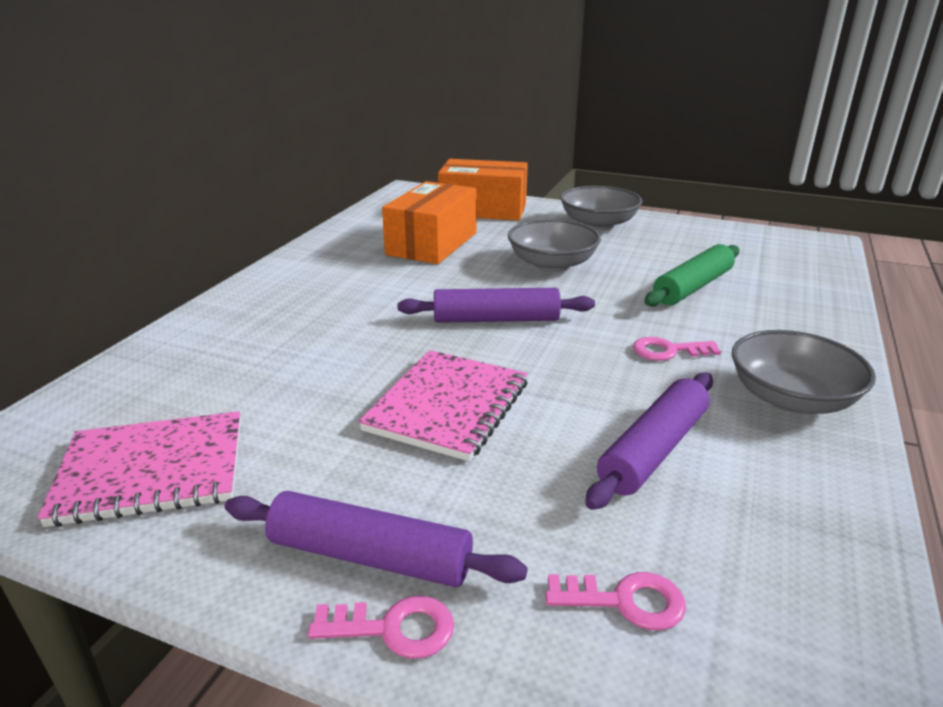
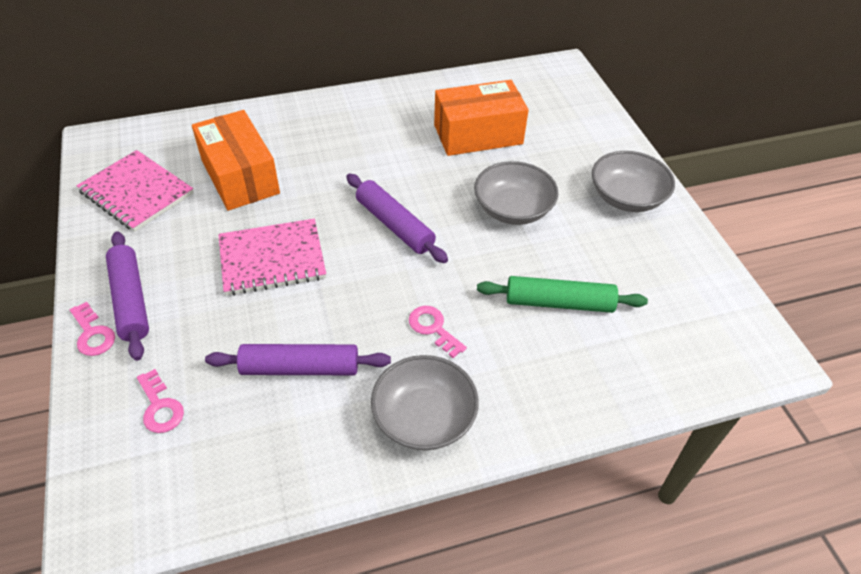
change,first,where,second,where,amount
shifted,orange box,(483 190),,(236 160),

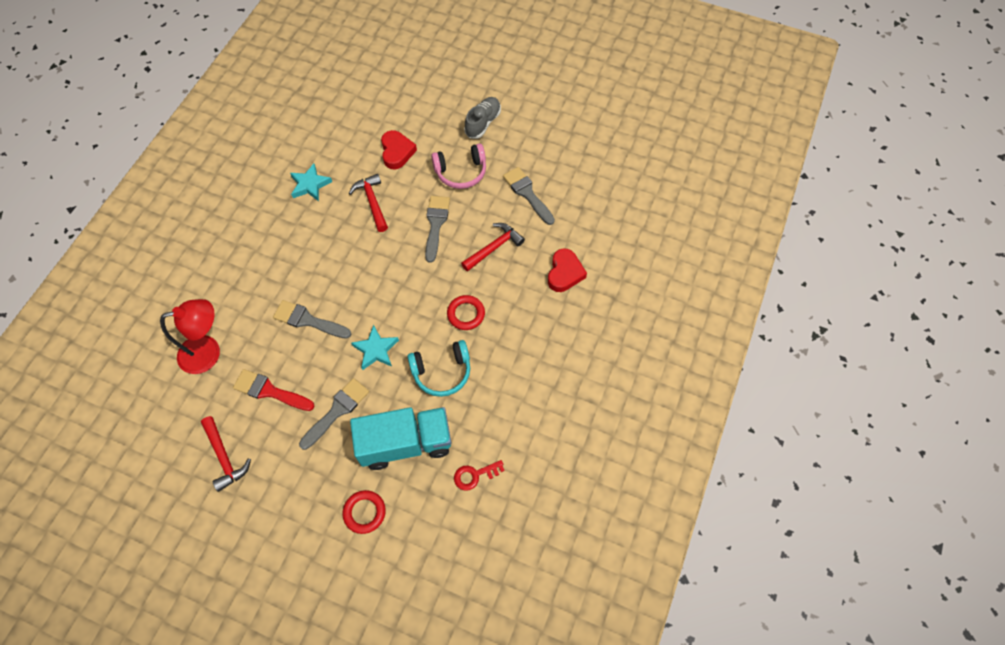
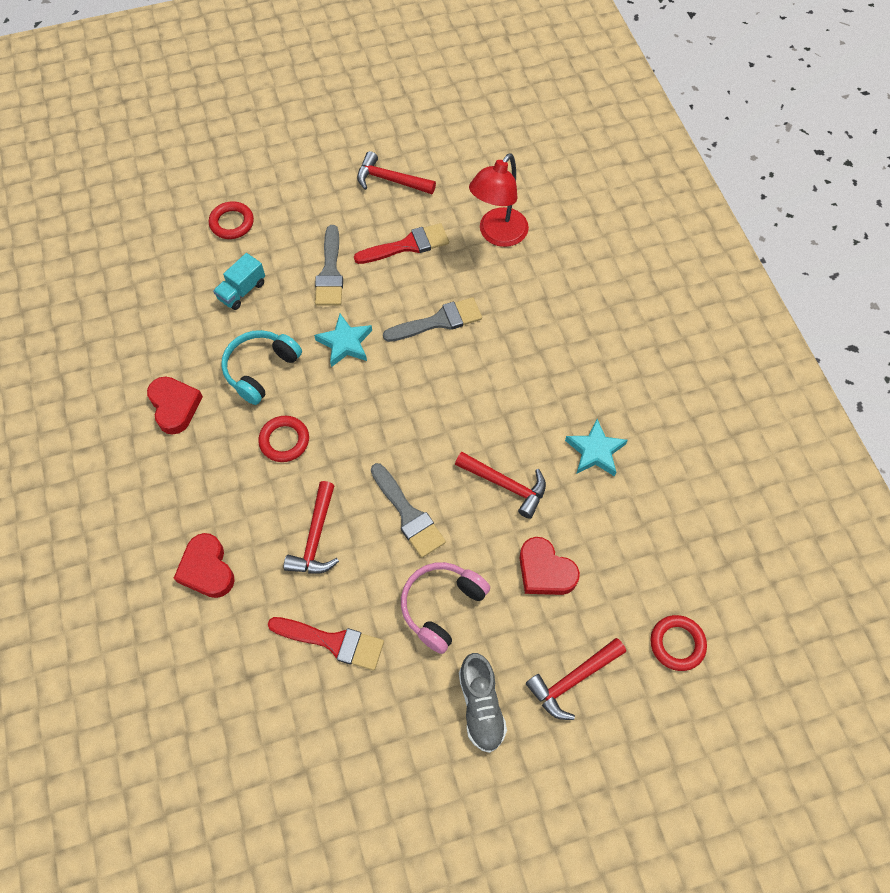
change,first,where,second,where,amount
scaled,turquoise truck,(400 438),,(239 281),x0.49
gone,red key,(479 475),,,
repainted,grey brush,(529 196),red brush,(326 643),
new,,,red heart,(175 405),
new,,,red hammer,(576 679),
new,,,red ring,(679 643),

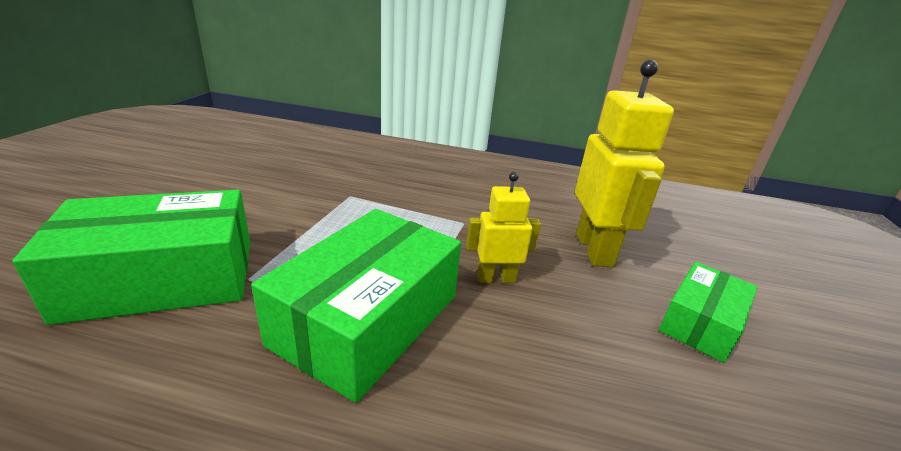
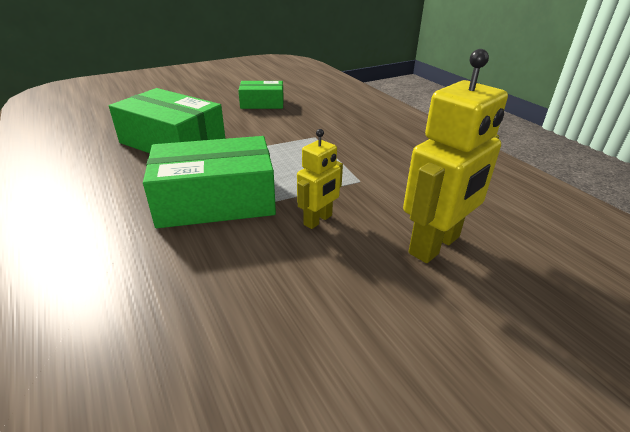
change,first,where,second,where,amount
rotated,yellow robot,(503 227),,(320 179),90 degrees clockwise
shifted,green box,(708 312),,(261 95),

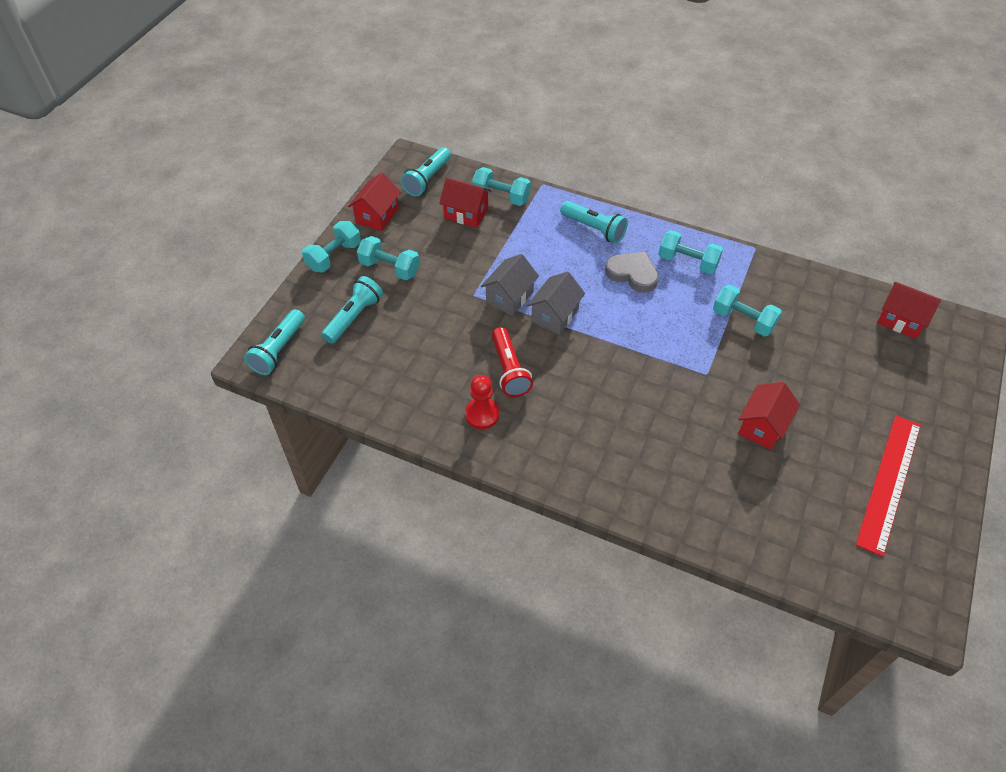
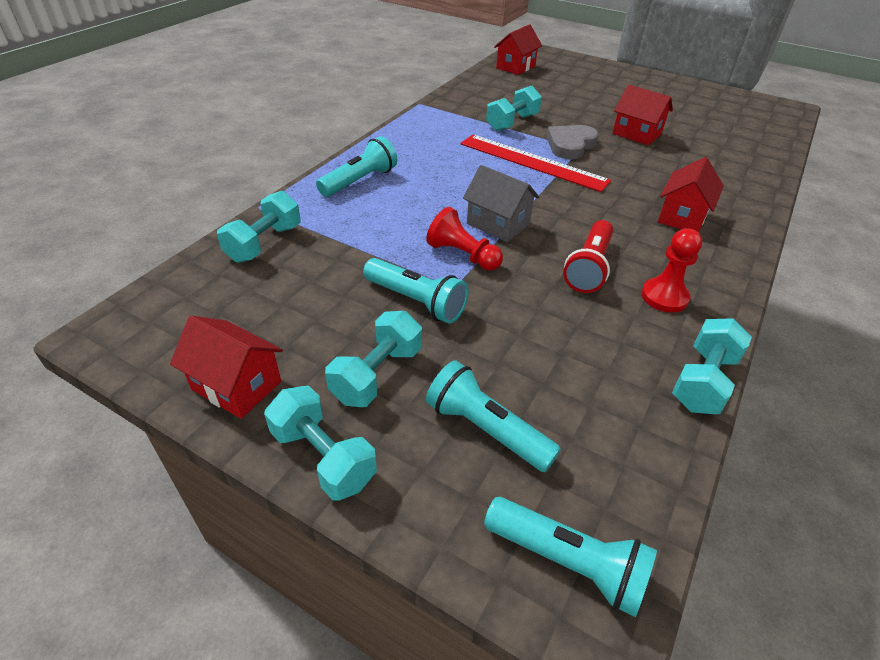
change,first,where,second,where,amount
shifted,turquoise flashlight,(426 172),,(416 291),
shifted,red house,(465 202),,(691 195),
swapped,grey house,(510 285),red pawn,(464 239),
rotated,red flashlight,(512 362),,(588 256),120 degrees clockwise
shifted,grey heart,(632 272),,(573 142),
shifted,turquoise dumbbell,(690 252),,(712 366),
shifted,red ruler,(888 486),,(535 163),

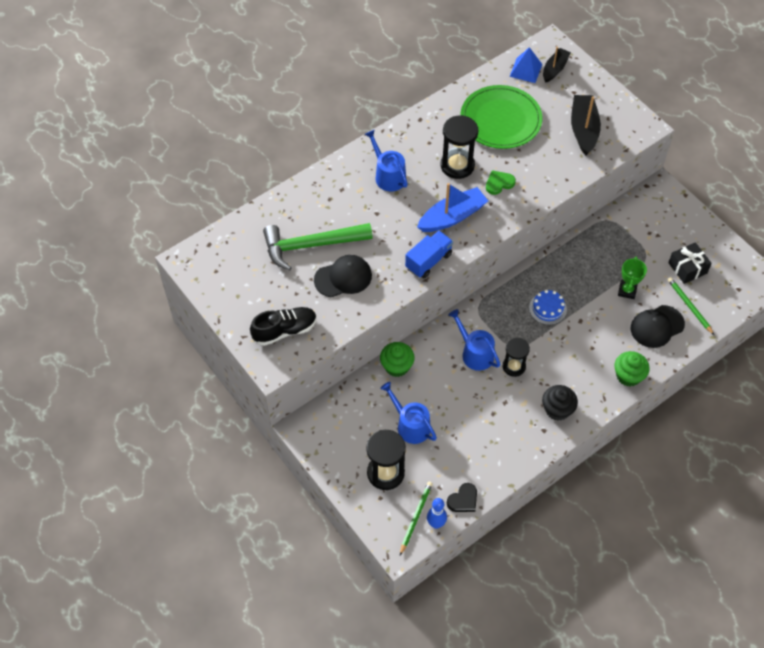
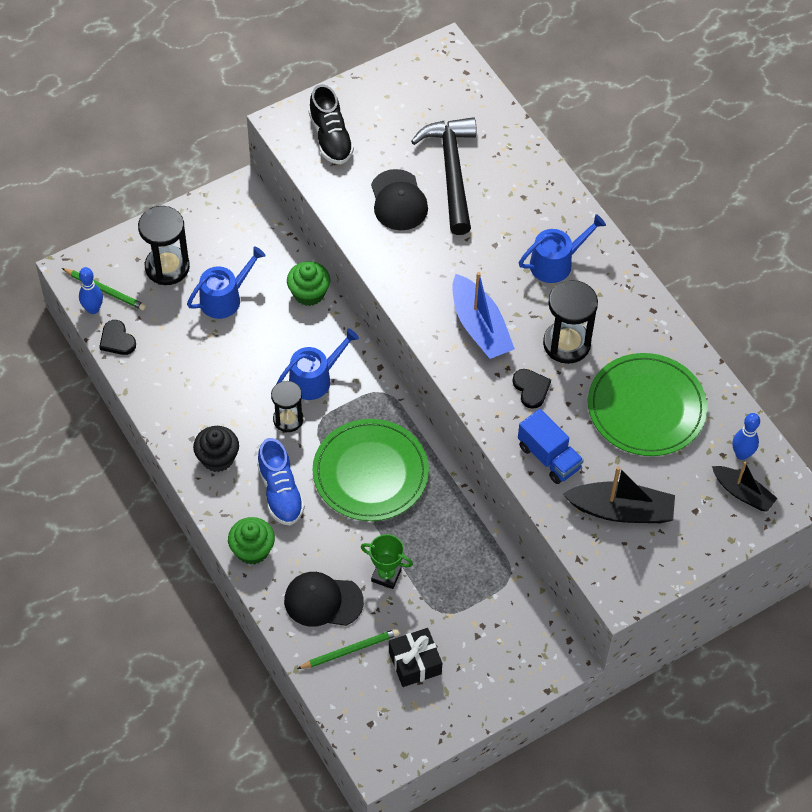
change,first,where,second,where,amount
repainted,green hammer,(318 247),black hammer,(444 176),
shifted,blue truck,(429 254),,(551 446),
repainted,green heart,(501 182),black heart,(531 389),
swapped,blue pyramid,(526 65),blue bowling pin,(746 436),
swapped,blue cake,(548 307),green plate,(370 470),
rotated,black cap,(658 326),,(324 599),60 degrees counterclockwise
new,,,blue shoe,(281 481),

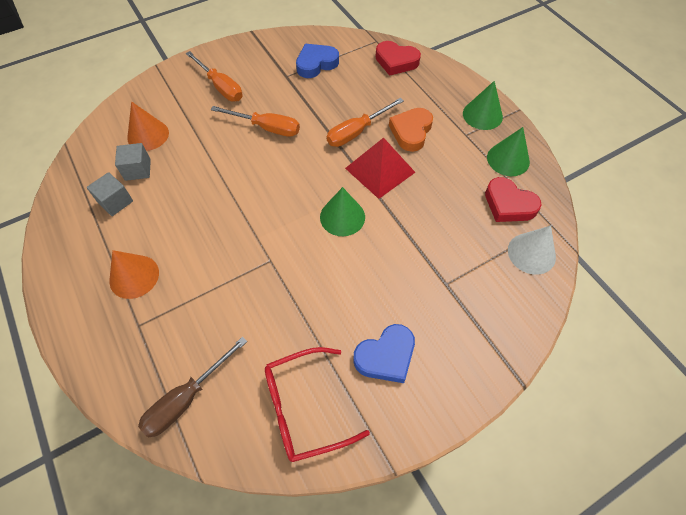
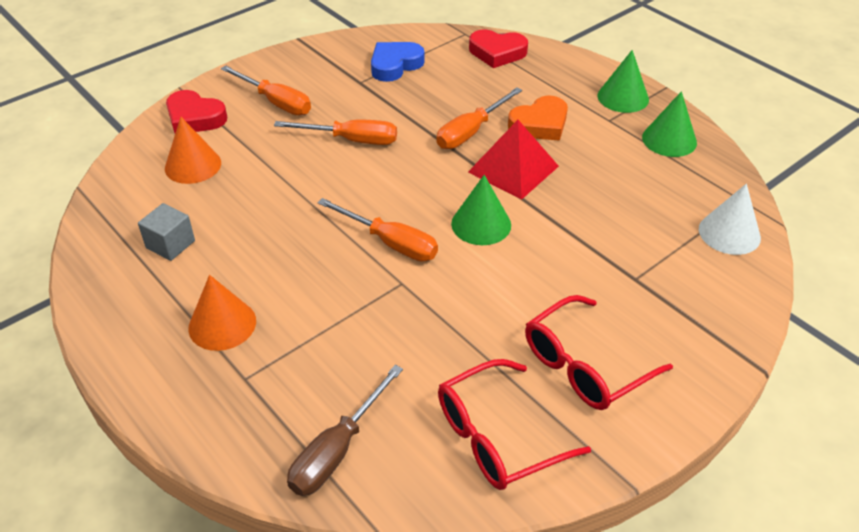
change,first,where,second,where,amount
gone,grey cube,(133 162),,,
swapped,blue heart,(384 353),red glasses,(599 352),
rotated,orange heart,(411 130),,(538 118),135 degrees counterclockwise
shifted,red heart,(513 199),,(196 111),
new,,,orange screwdriver,(377 230),

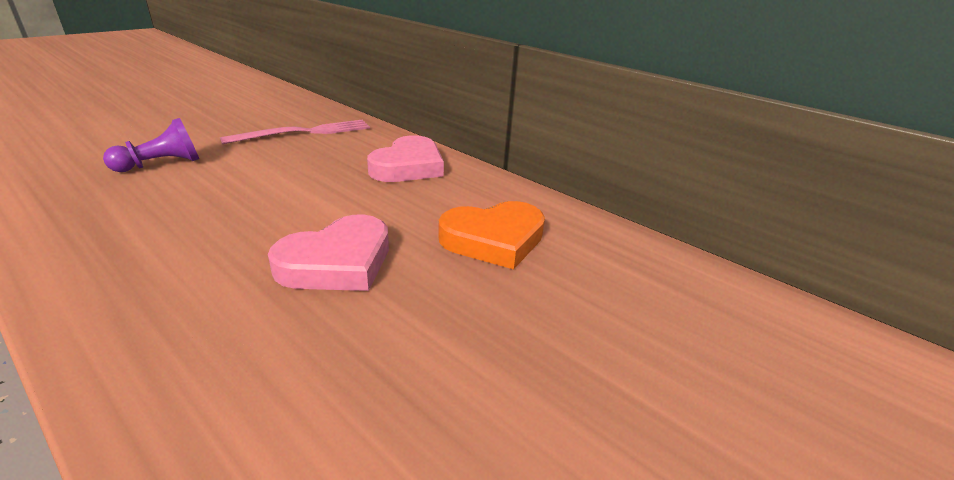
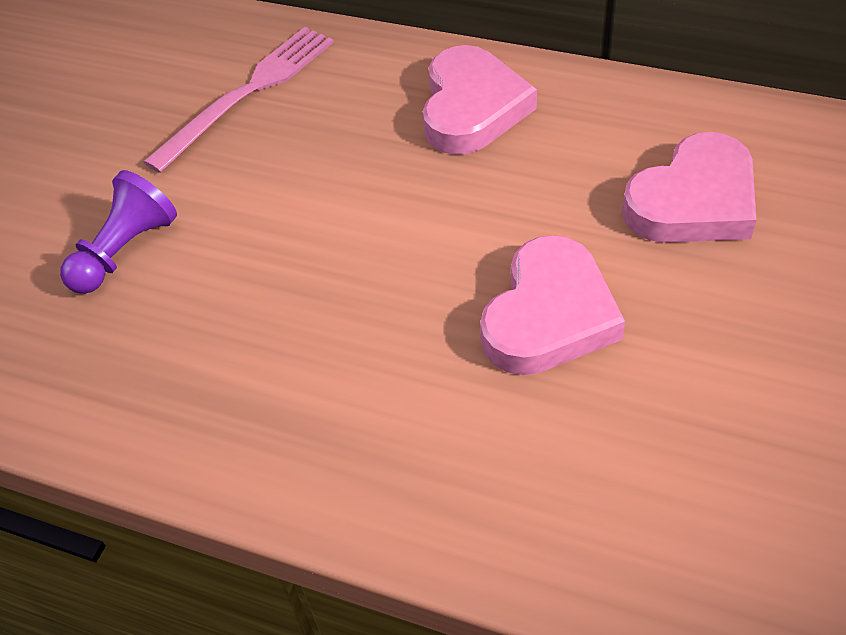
change,first,where,second,where,amount
repainted,orange heart,(491 235),pink heart,(689 187),

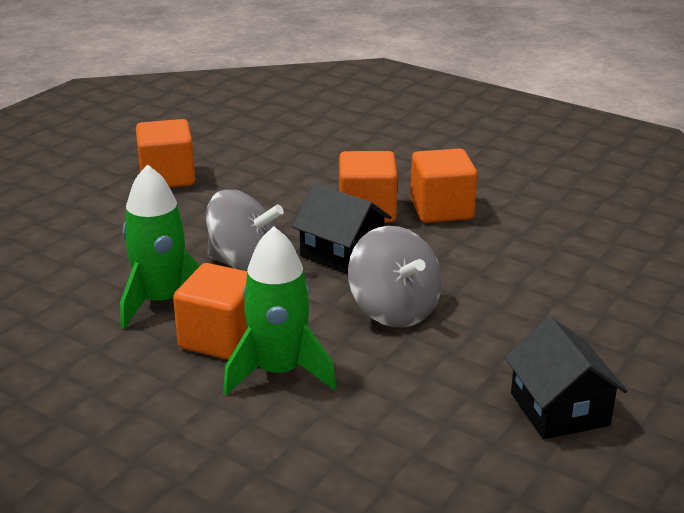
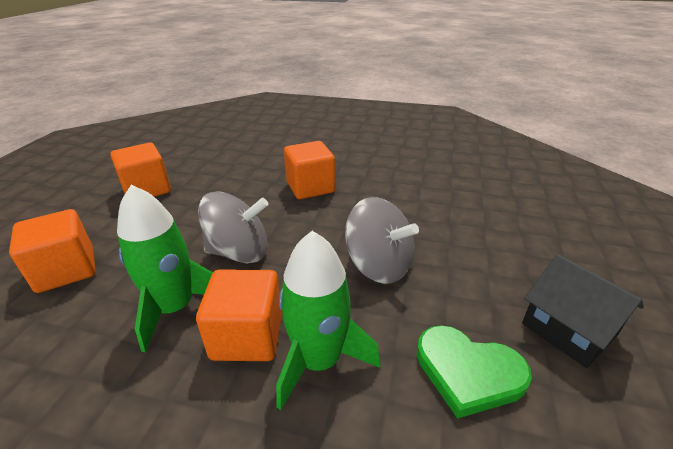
change,first,where,second,where,amount
gone,black house,(342 228),,,
shifted,orange cube,(443 185),,(52 251),
new,,,green heart,(474 372),

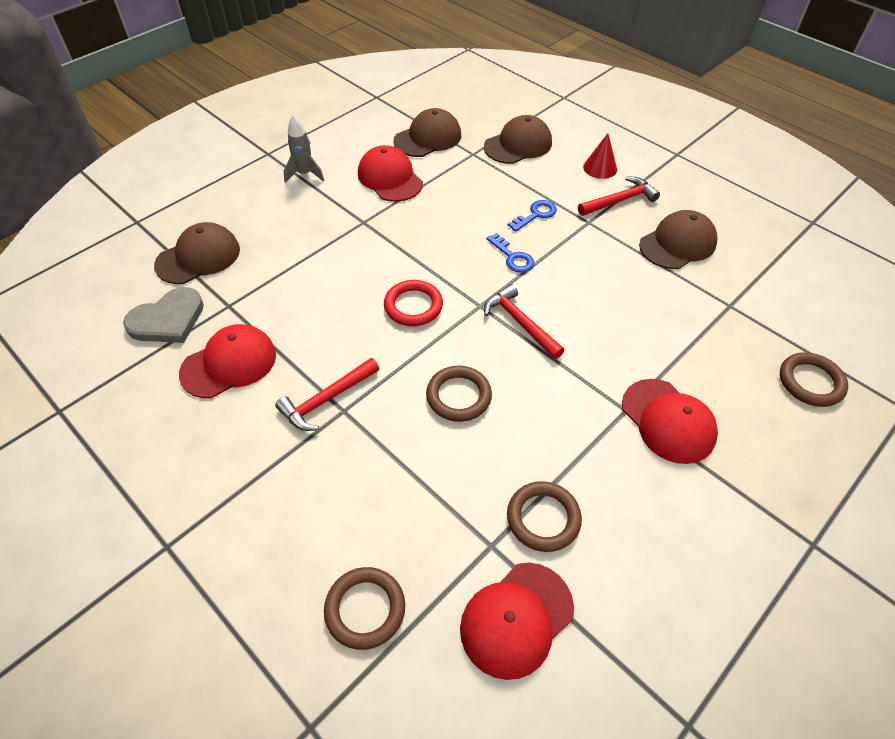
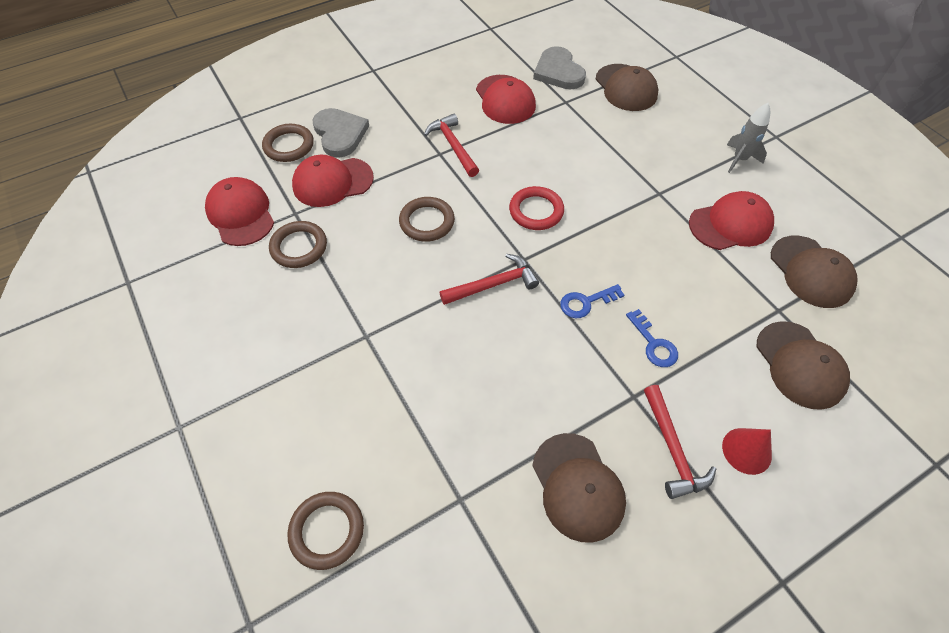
change,first,where,second,where,amount
shifted,red cap,(670 421),,(333 181),
new,,,grey heart,(341 133),

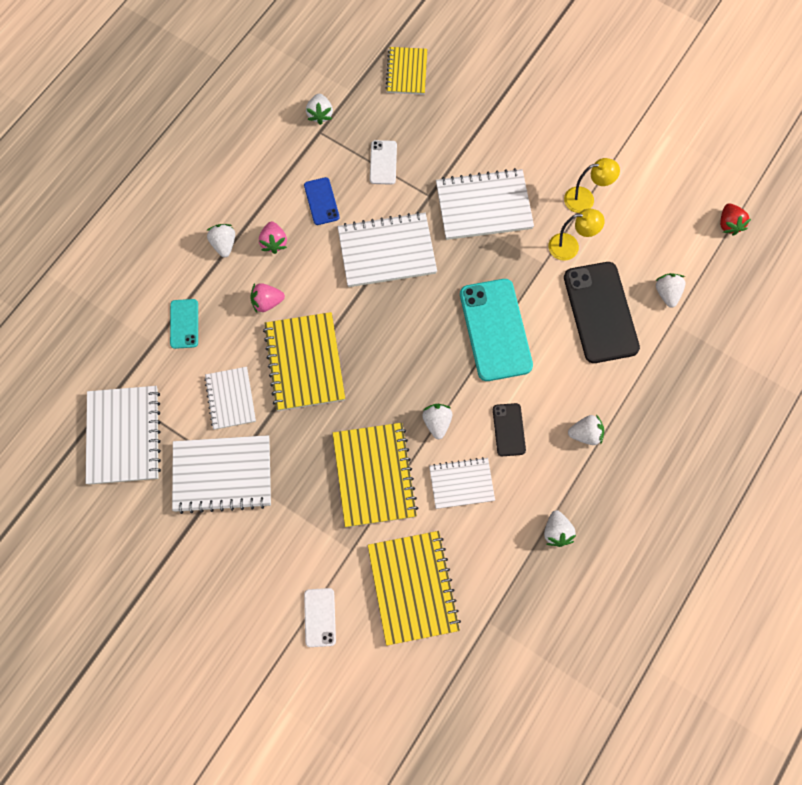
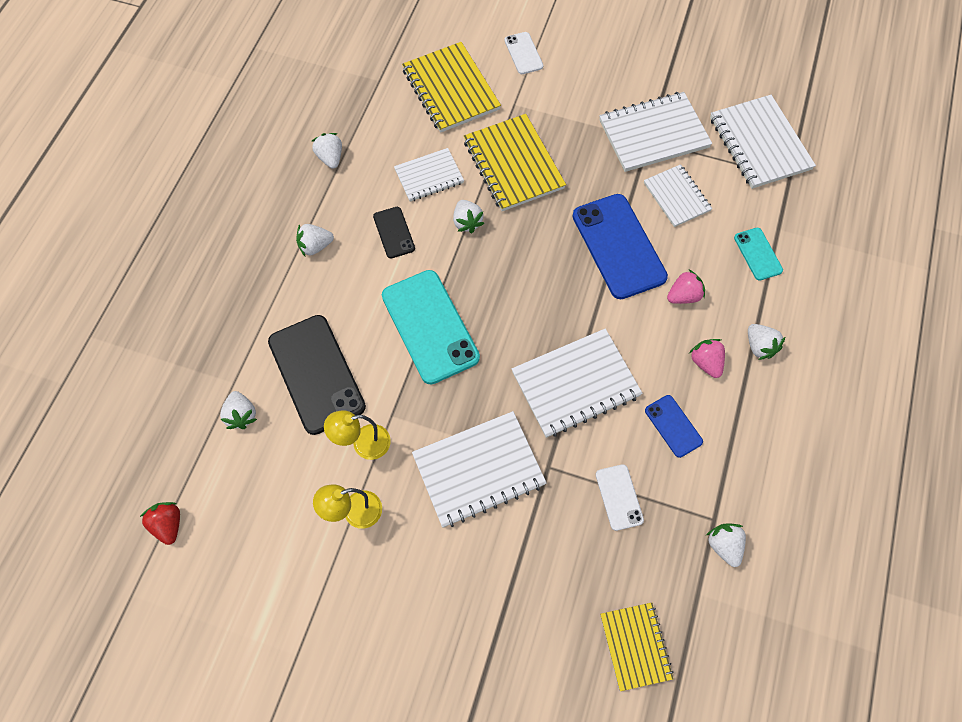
change,first,where,second,where,amount
swapped,yellow notebook,(304 361),blue phone,(620 246),

